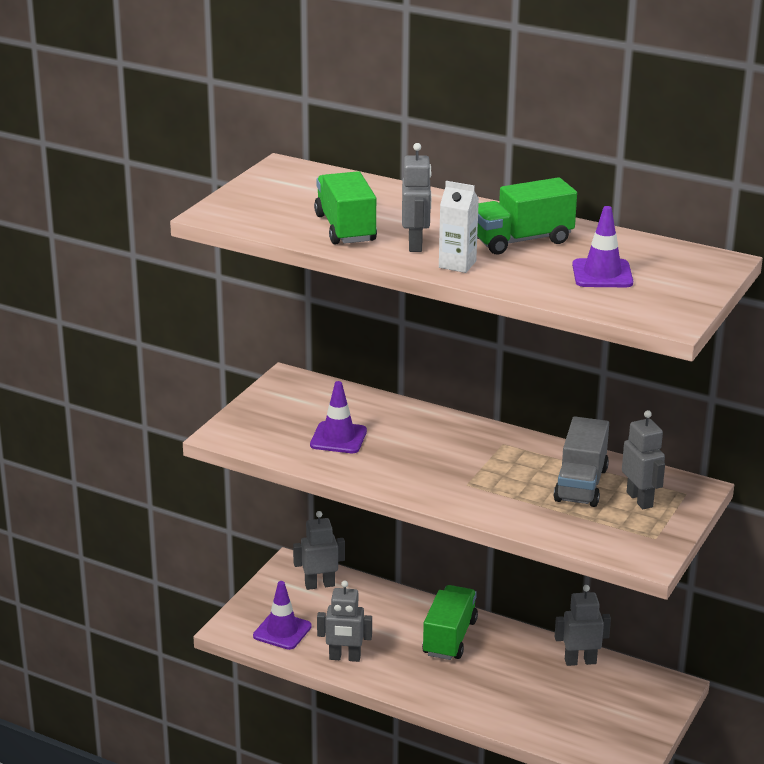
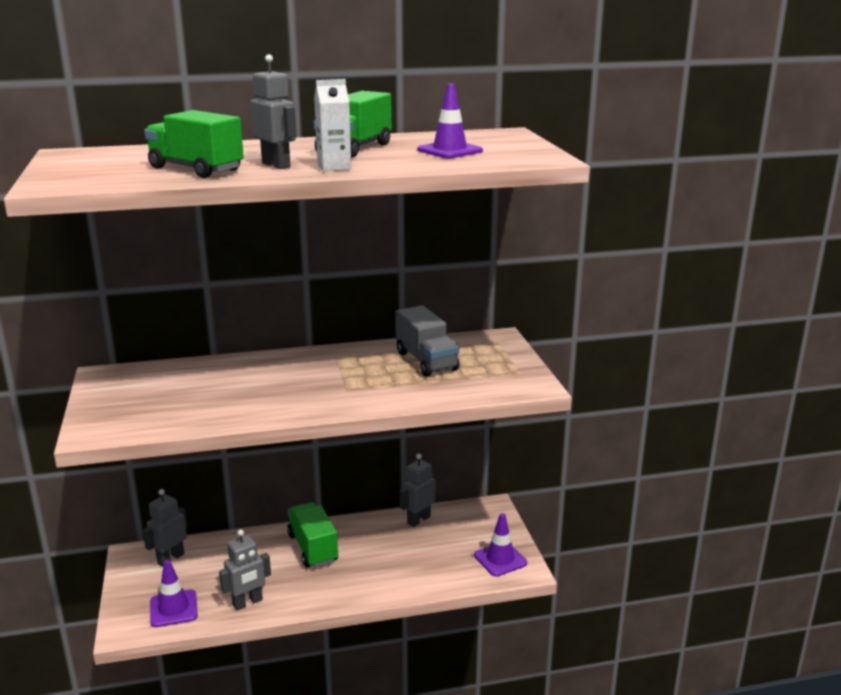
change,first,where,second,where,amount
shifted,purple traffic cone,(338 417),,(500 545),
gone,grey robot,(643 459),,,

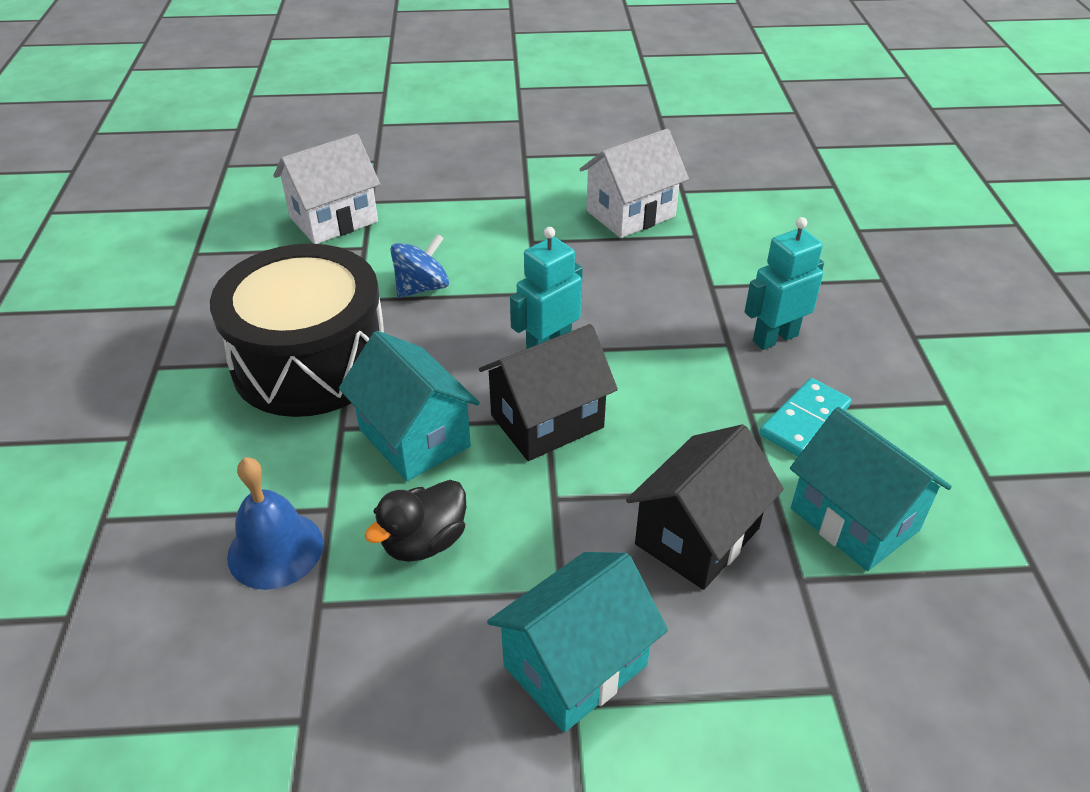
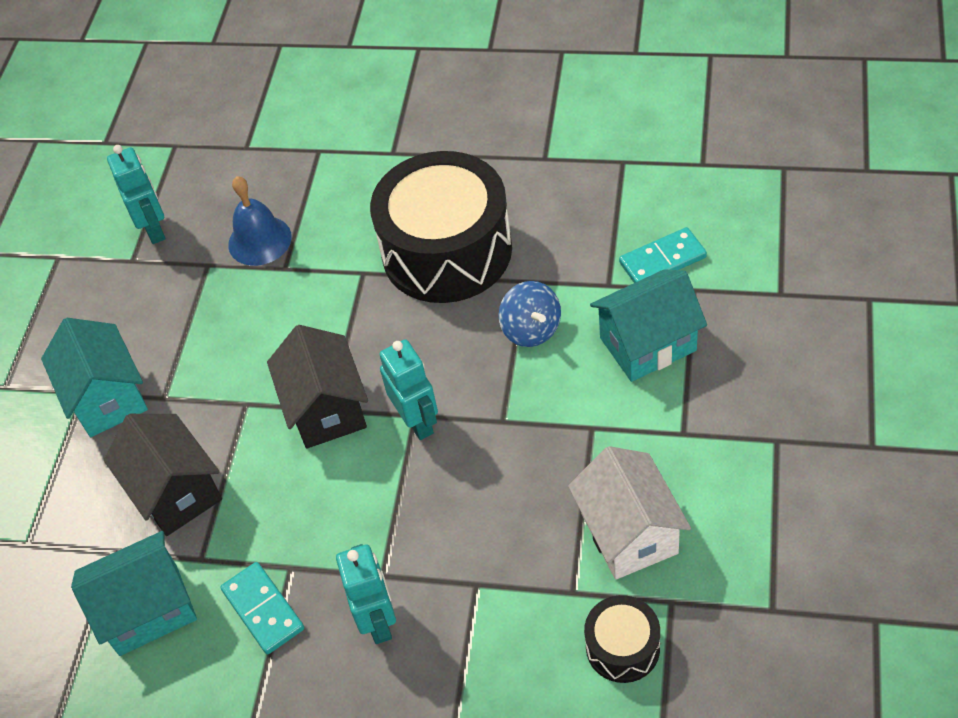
change,first,where,second,where,amount
swapped,white house,(326 189),turquoise domino,(663 255),
shifted,turquoise house,(409 406),,(648 325),
gone,black duck,(415 521),,,
new,,,turquoise robot,(136 194),
new,,,black drum,(622 639),

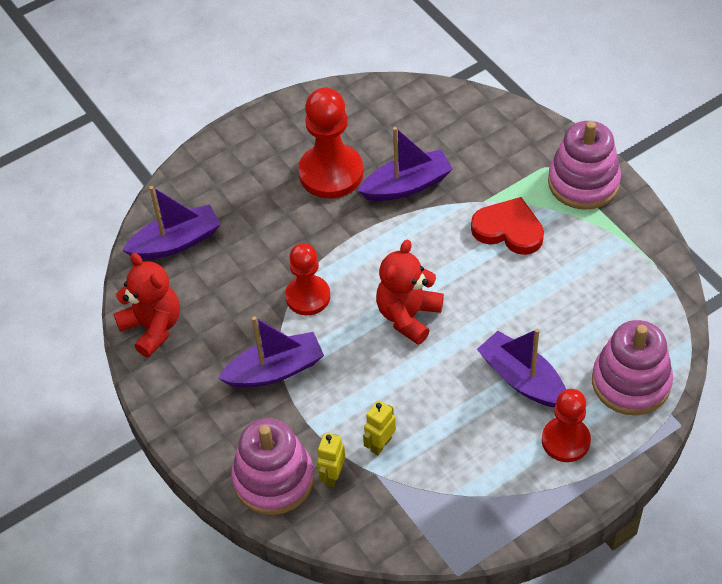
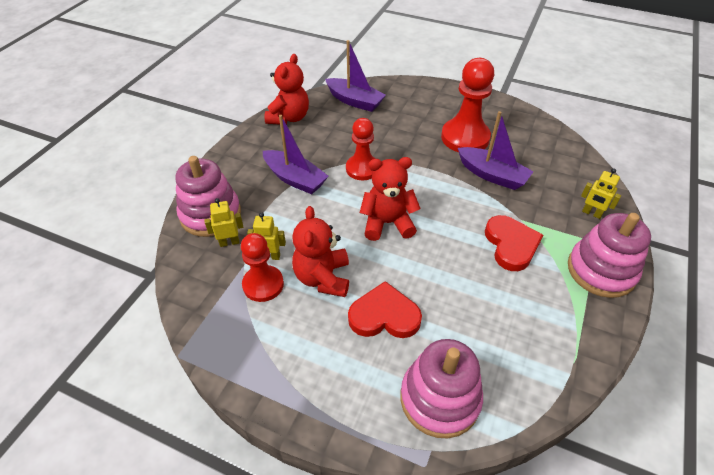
change,first,where,second,where,amount
swapped,purple boat,(521 367),red heart,(385 309),
shifted,red pawn,(566 425),,(262 267),
new,,,red teddy bear,(320 251),
new,,,yellow robot,(601 193),

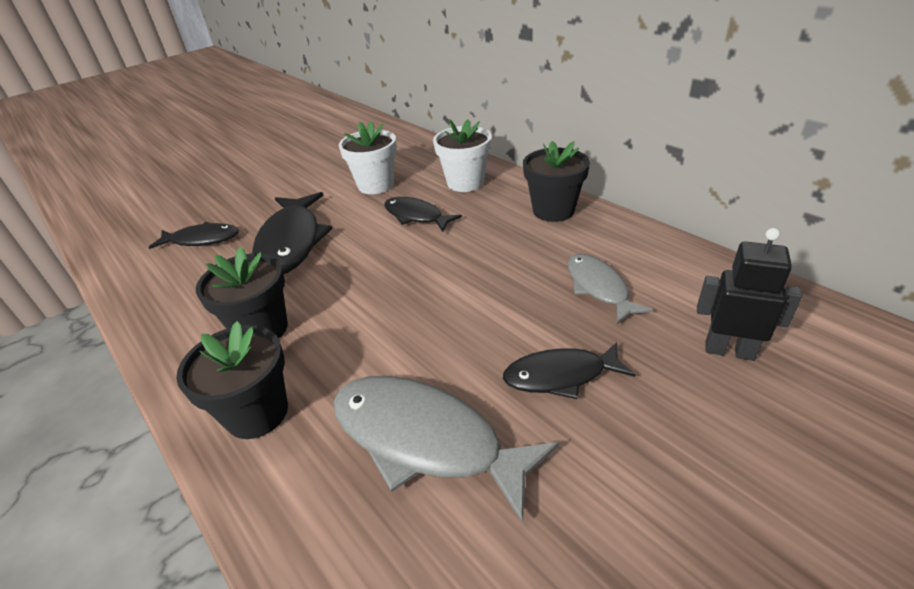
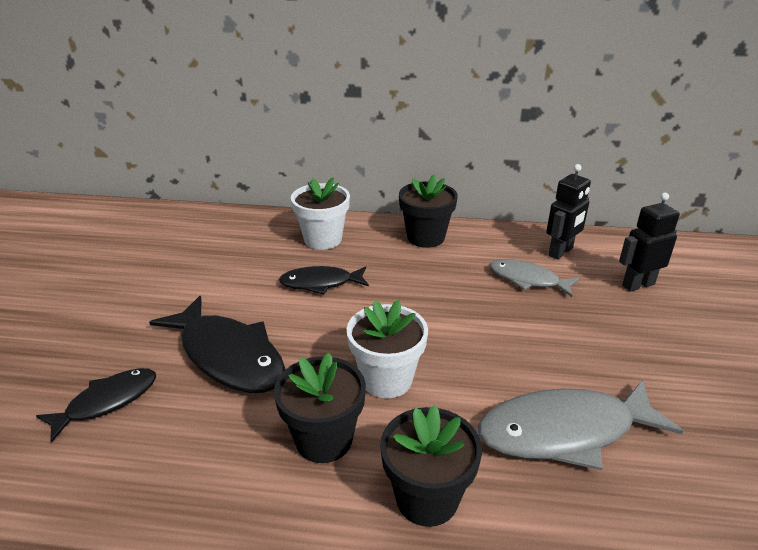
change,first,where,second,where,amount
shifted,white flower pot,(368 157),,(387 349),
gone,black fish,(569 370),,,
new,,,black robot,(568 211),

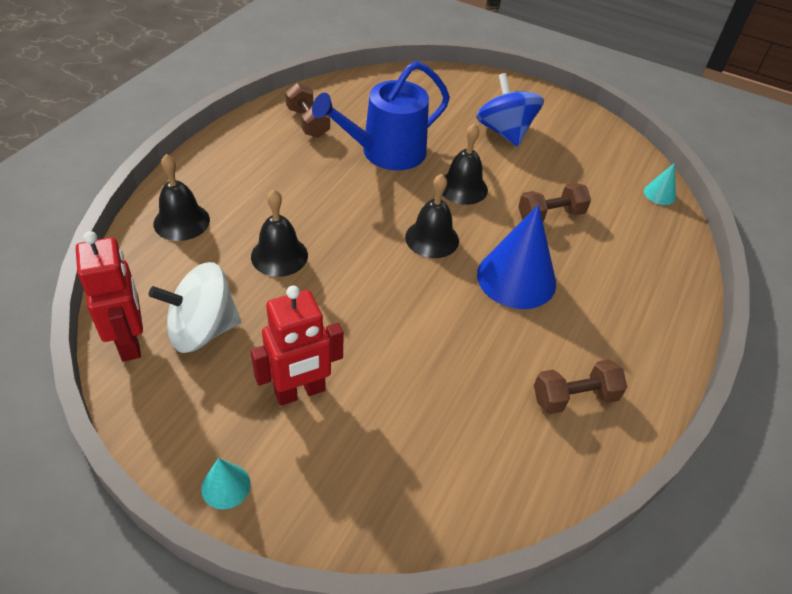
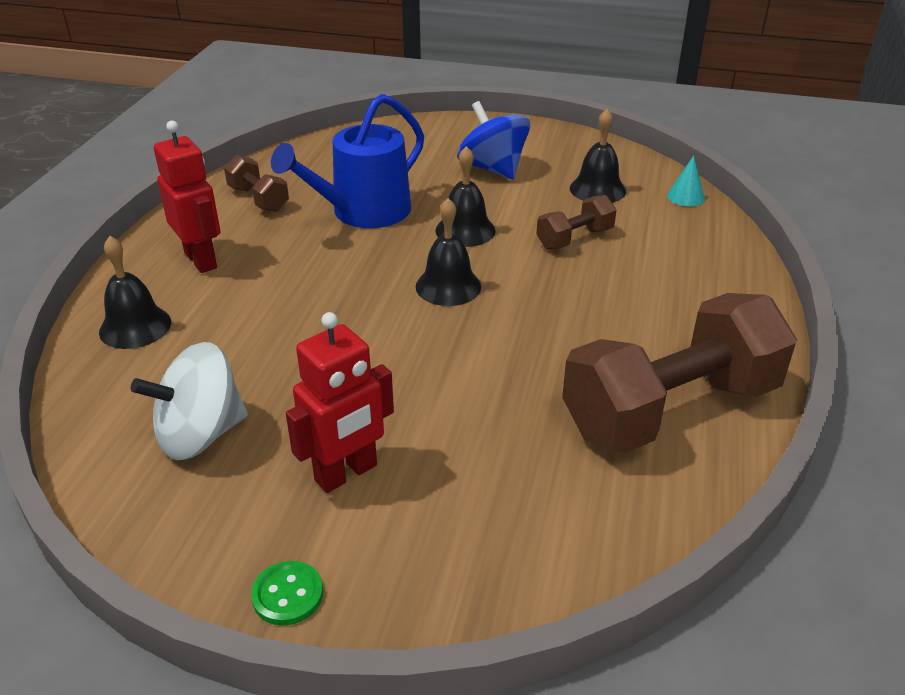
change,first,where,second,where,amount
shifted,red robot,(109 296),,(187 197),
swapped,turquoise cone,(226 483),green button,(287 593),
shifted,black bell,(279 233),,(598 156),
gone,blue cone,(516 257),,,
scaled,brown dumbbell,(580 387),,(679 373),x2.17

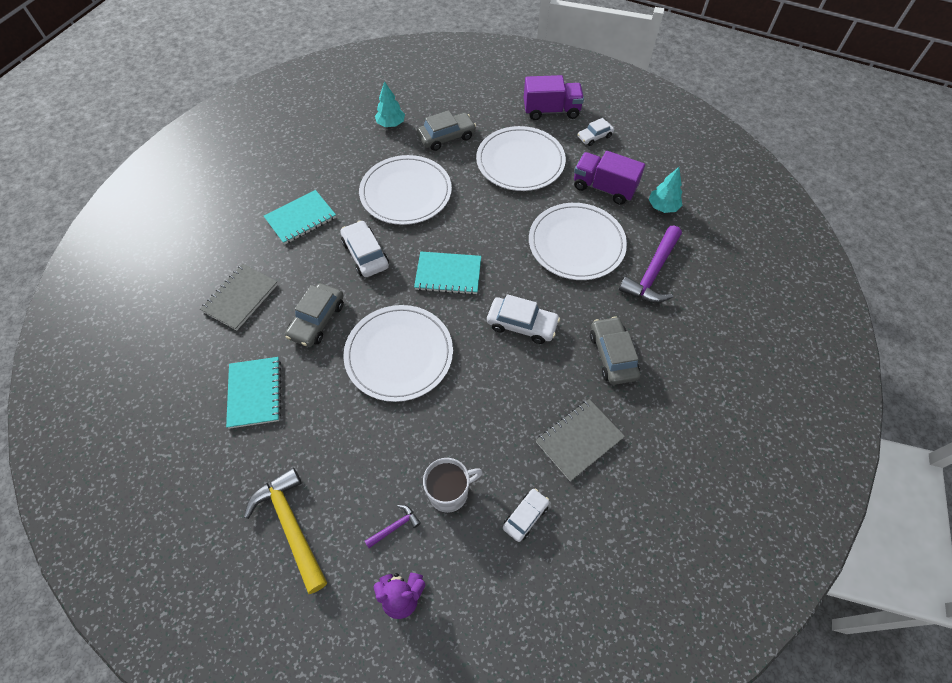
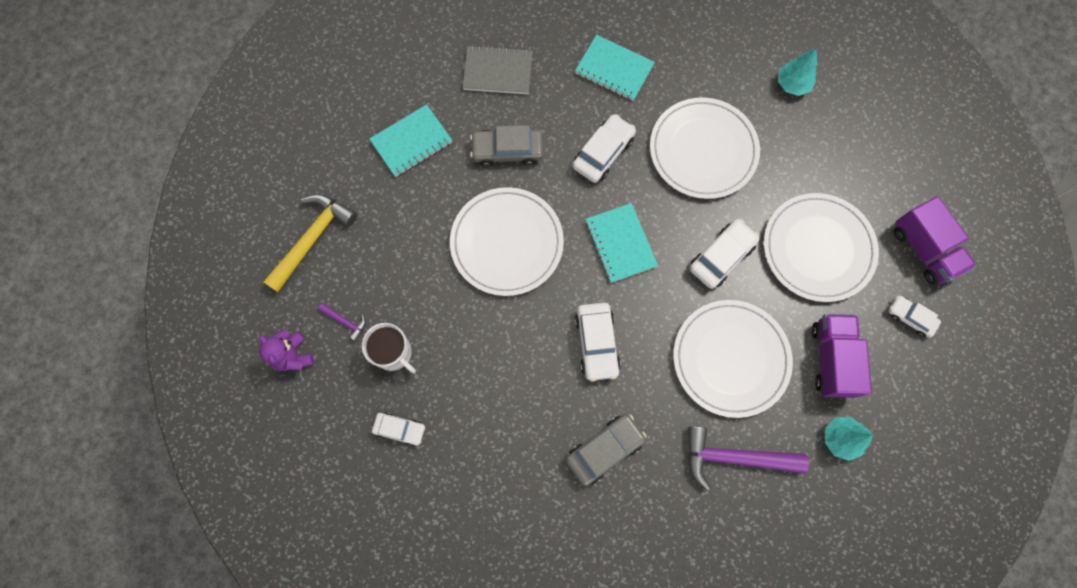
change,first,where,second,where,amount
gone,grey car,(446 130),,,
gone,grey notebook,(580 440),,,
new,,,white car,(725 254),

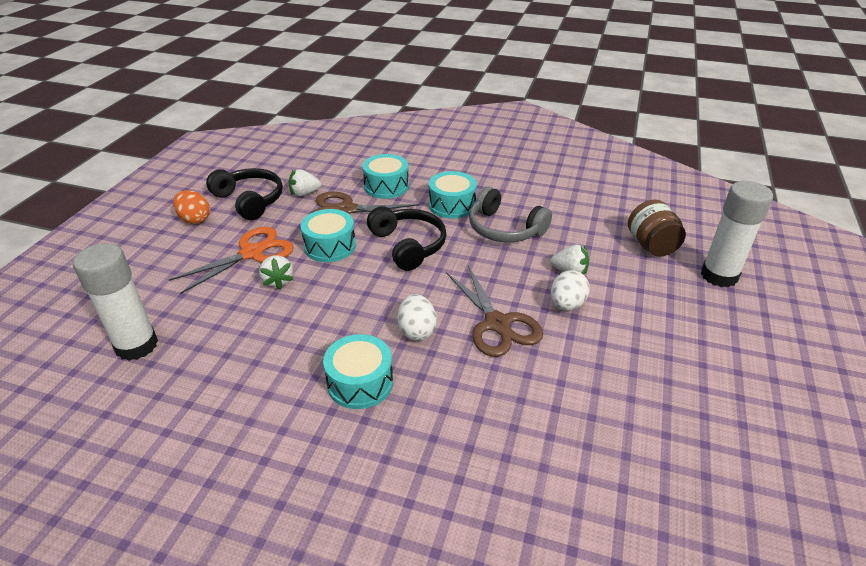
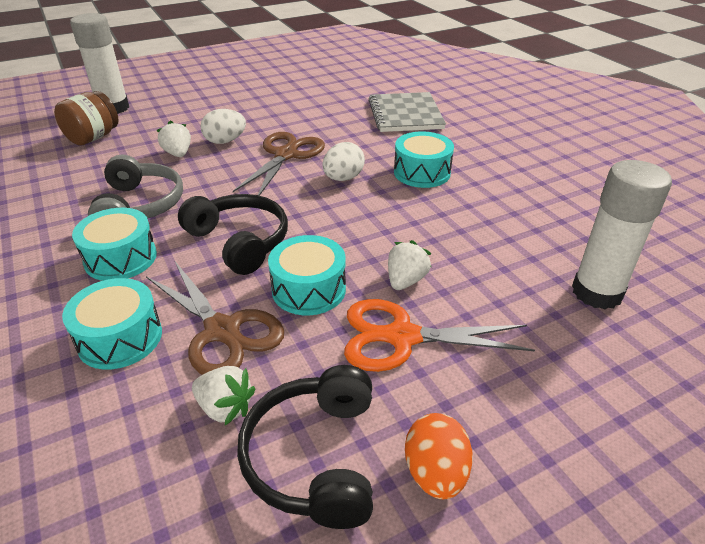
change,first,where,second,where,amount
rotated,black headphones,(407 238),,(233 234),120 degrees clockwise
new,,,grey notebook,(407 112),

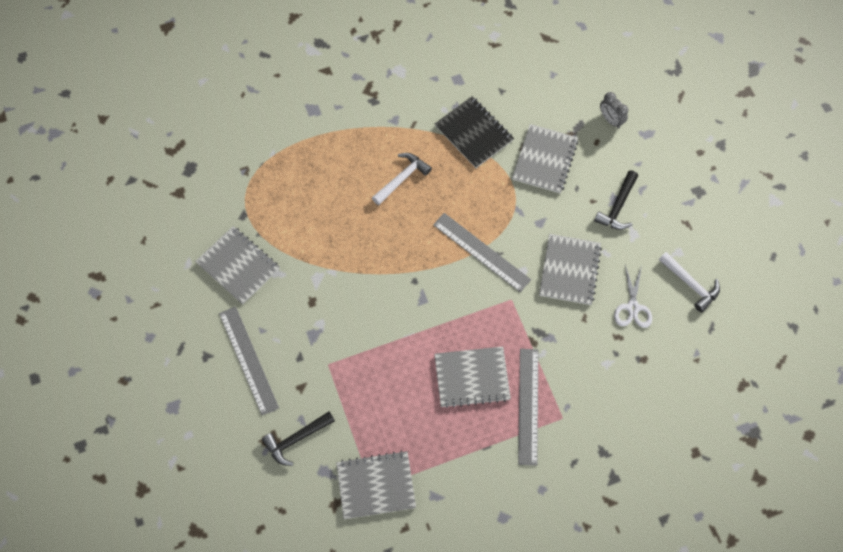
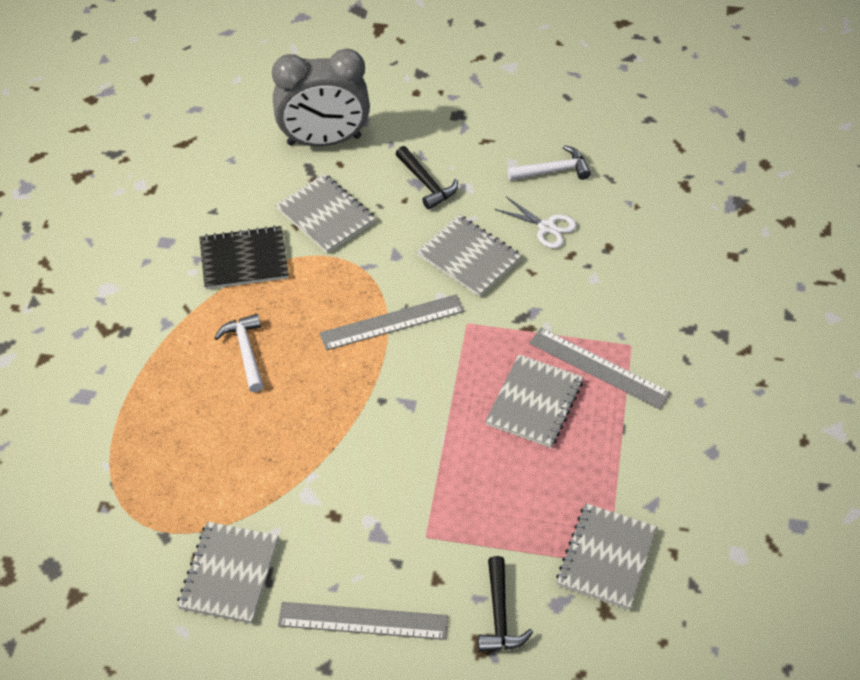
change,first,where,second,where,amount
rotated,grey notebook,(237 265),,(228 573),60 degrees counterclockwise
scaled,grey clock,(614 110),,(321 97),x2.47

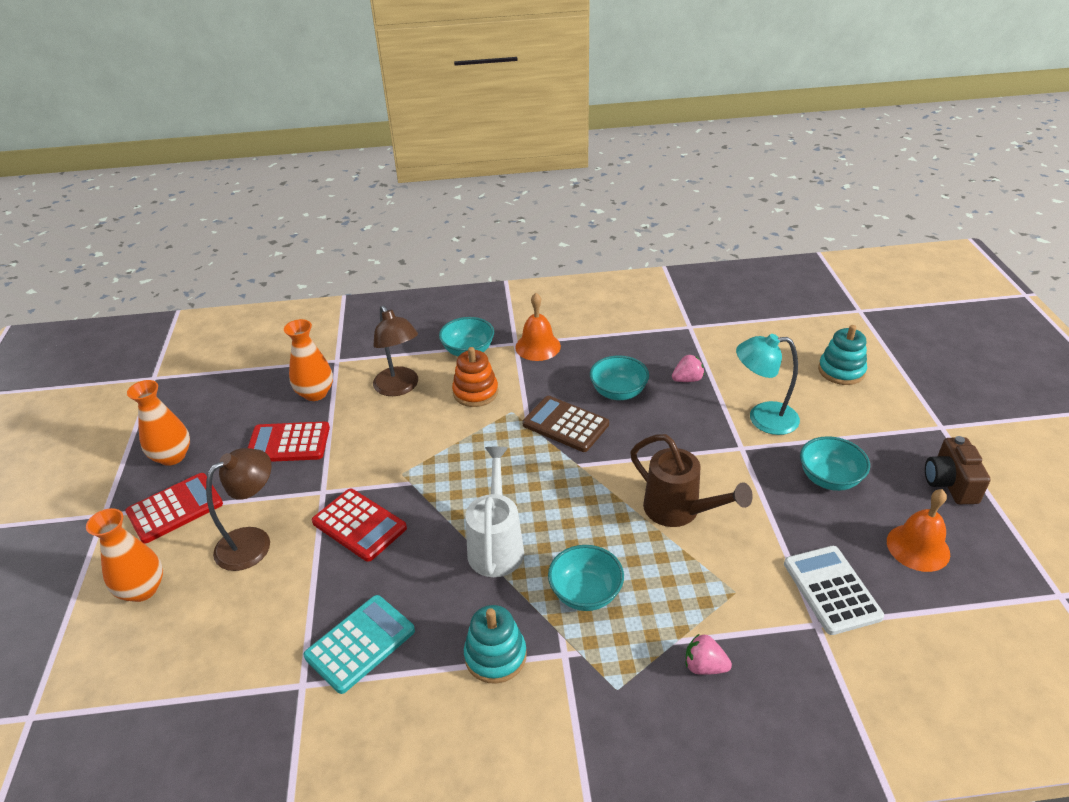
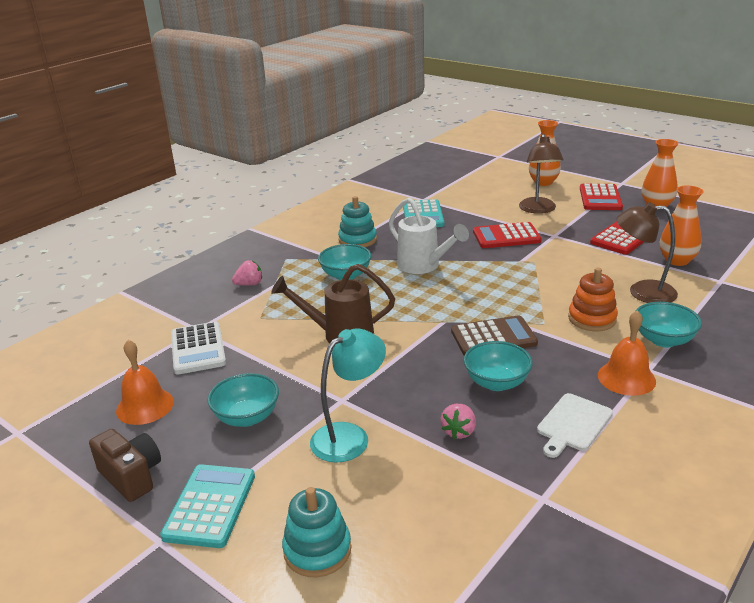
change,first,where,second,where,amount
rotated,white calculator,(834 590),,(198 348),45 degrees clockwise
new,,,turquoise calculator,(207 506),
new,,,white cutting board,(575 425),

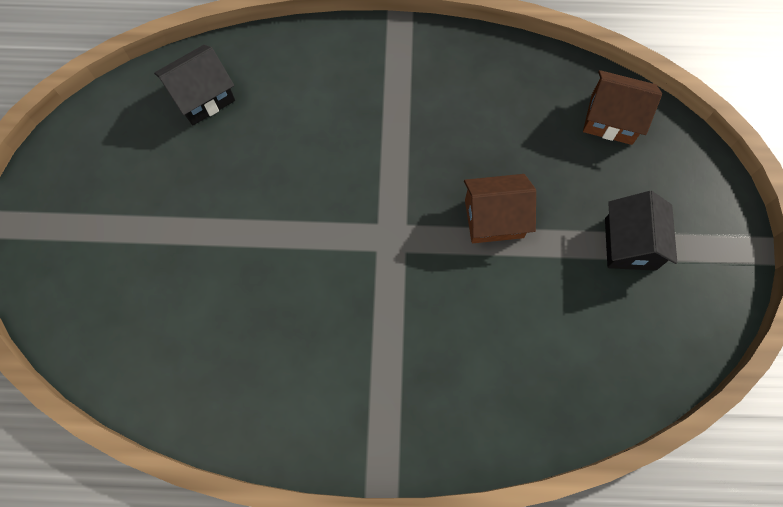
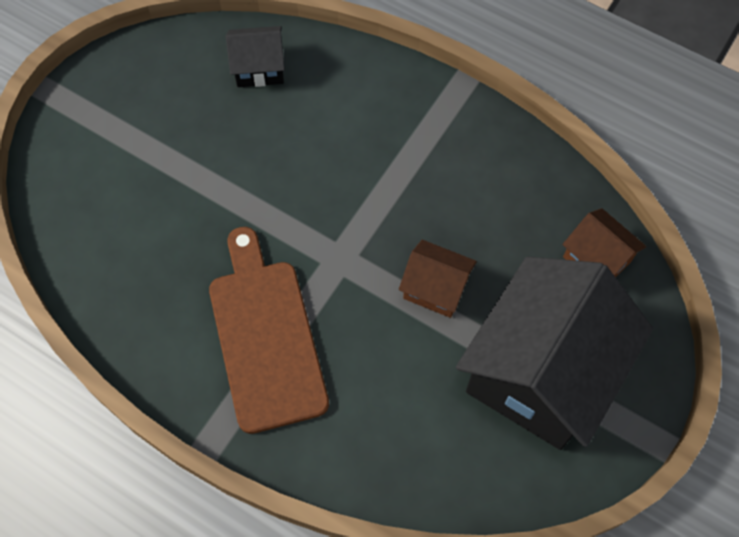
change,first,where,second,where,amount
scaled,black house,(641 231),,(554 353),x2.22
new,,,brown cutting board,(269 330),

